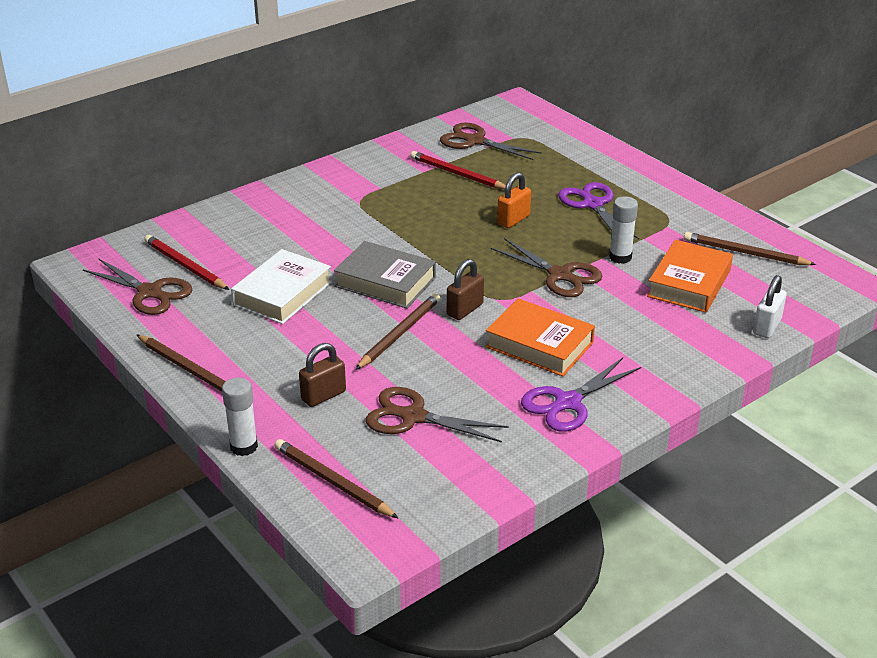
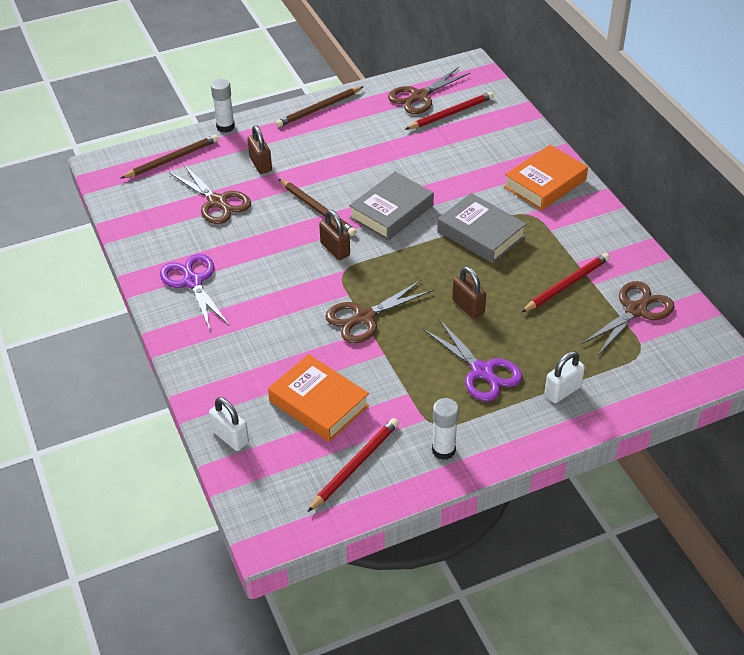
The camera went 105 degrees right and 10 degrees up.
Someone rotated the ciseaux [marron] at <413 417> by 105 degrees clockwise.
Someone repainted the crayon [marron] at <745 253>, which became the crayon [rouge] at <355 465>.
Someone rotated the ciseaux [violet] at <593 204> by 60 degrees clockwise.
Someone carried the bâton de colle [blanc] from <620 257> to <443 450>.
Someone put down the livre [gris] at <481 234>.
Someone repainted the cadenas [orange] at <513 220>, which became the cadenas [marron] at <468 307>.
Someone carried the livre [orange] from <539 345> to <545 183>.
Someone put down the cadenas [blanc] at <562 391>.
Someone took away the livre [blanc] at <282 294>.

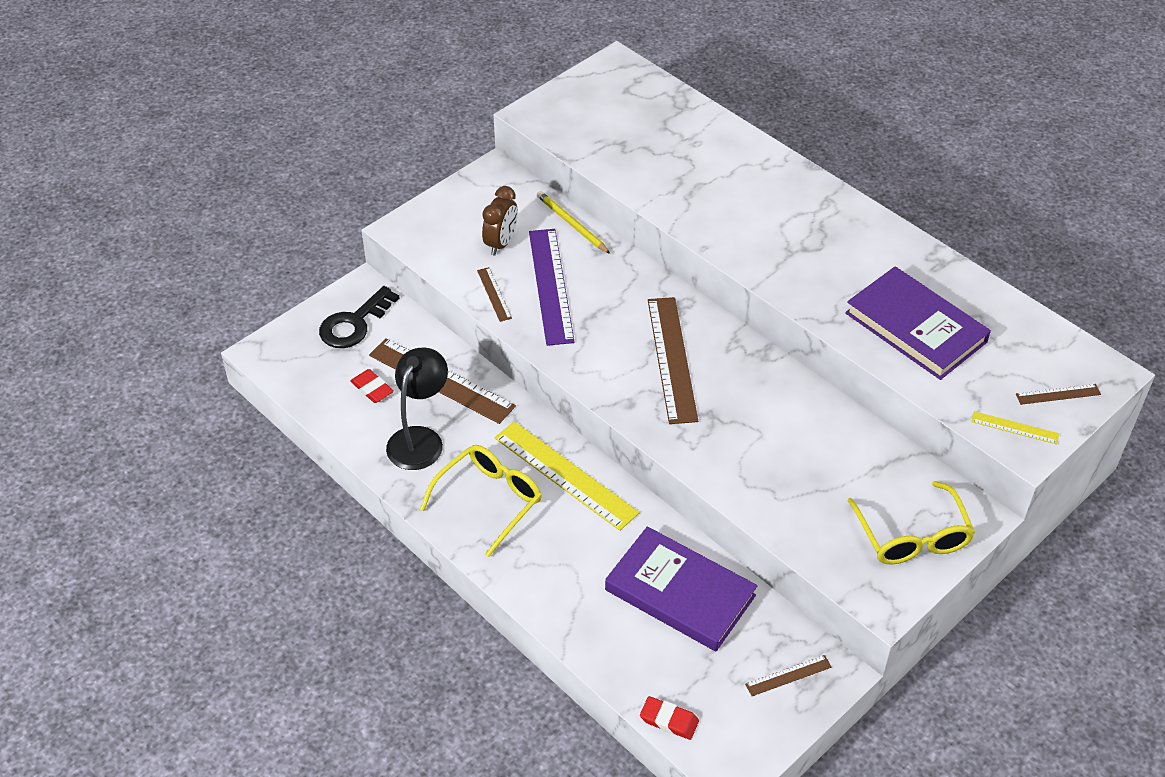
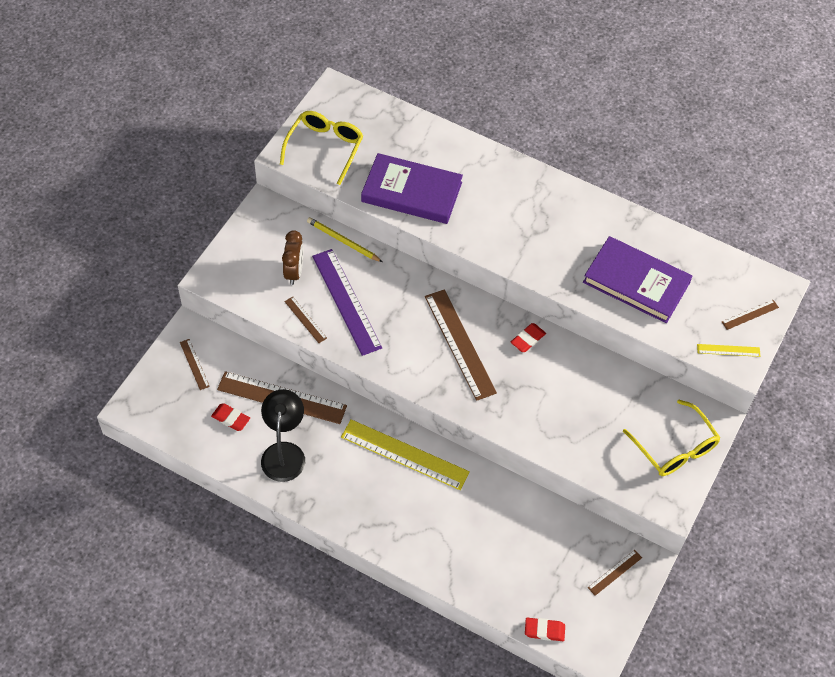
The camera went 20 degrees left and 10 degrees up.
Someone swapped the clé [noir] at <354 324> for the règle [marron] at <194 364>.
Someone carried the lunettes [jaune] from <489 500> to <325 148>.
Someone carried the livre [violet] from <680 593> to <411 192>.
Someone put down the gomme [rouge] at <527 339>.

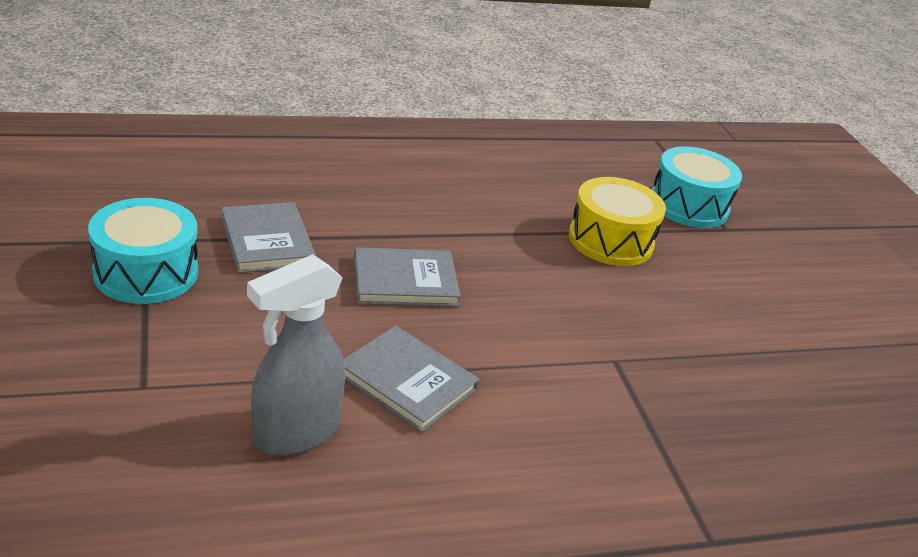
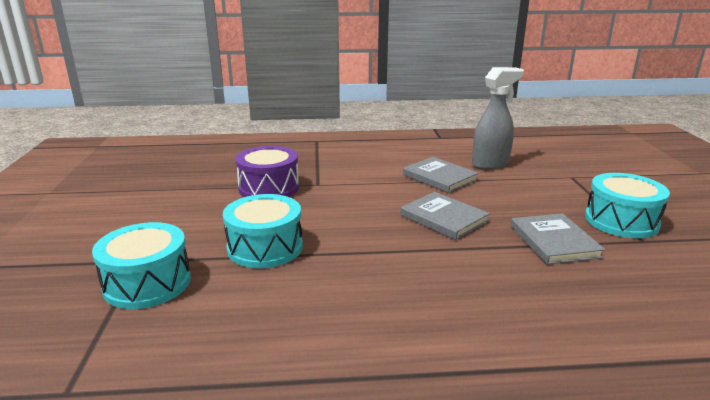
The camera went 165 degrees left and 10 degrees down.
Someone repainted the tambour [jaune] at <610 240>, which became the tambour [turquoise] at <265 247>.
Someone put down the tambour [violet] at <269 188>.
Someone rotated the livre [gris] at <405 281> by 45 degrees clockwise.

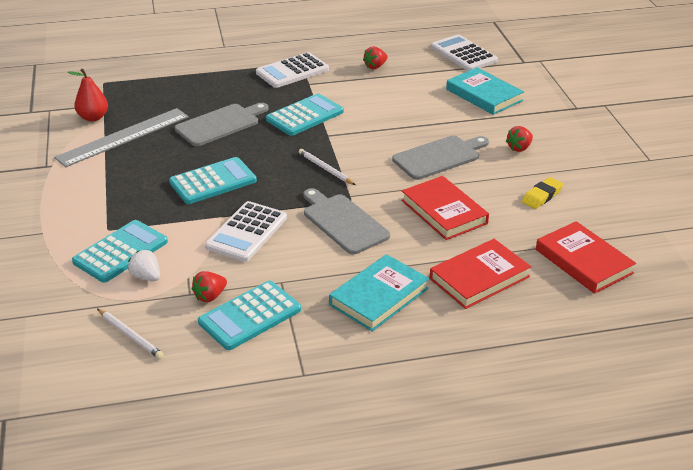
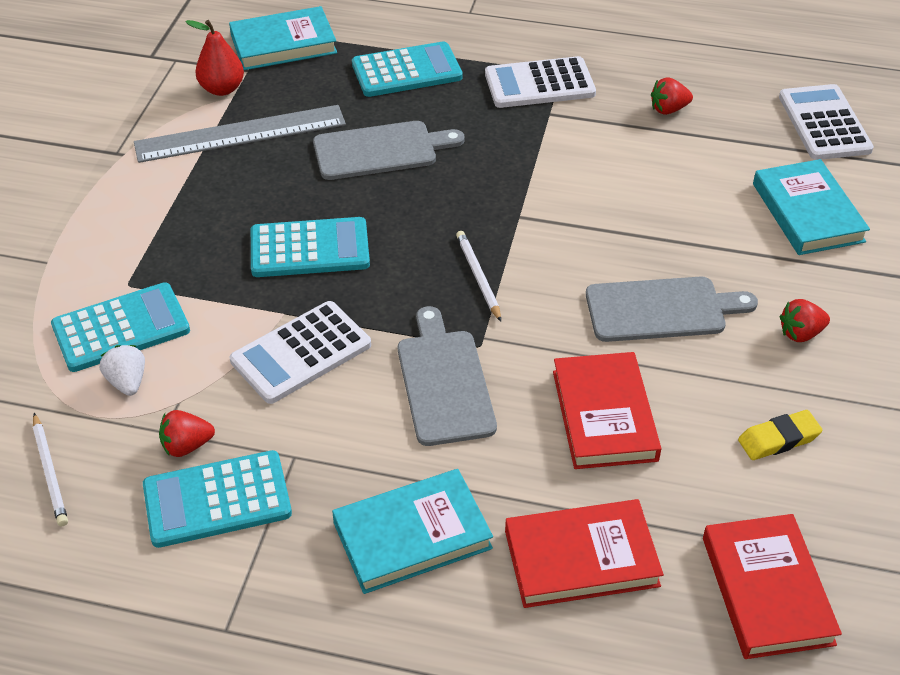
The camera went 25 degrees right and 10 degrees up.
Someone put down the livre [turquoise] at <283 44>.
Someone carried the calculatrice [turquoise] from <305 116> to <407 71>.

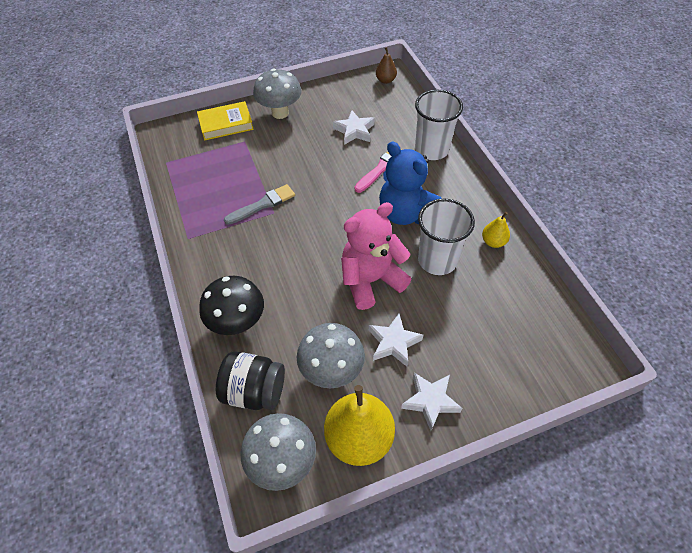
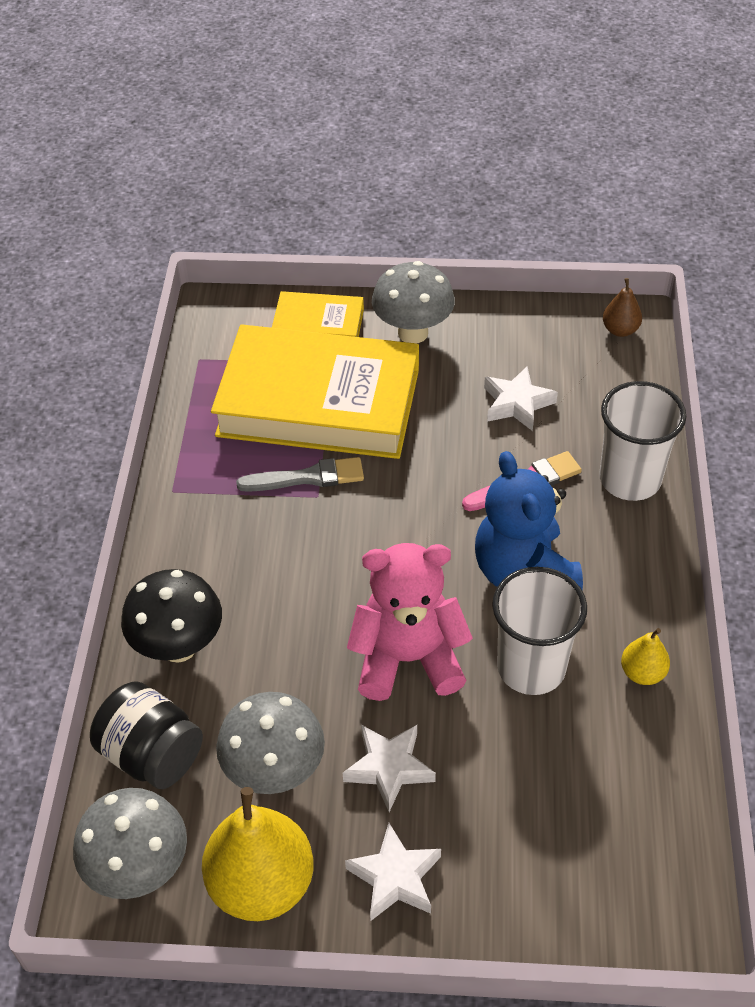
The camera went 25 degrees right and 5 degrees down.
Someone put down the livre [jaune] at <319 402>.

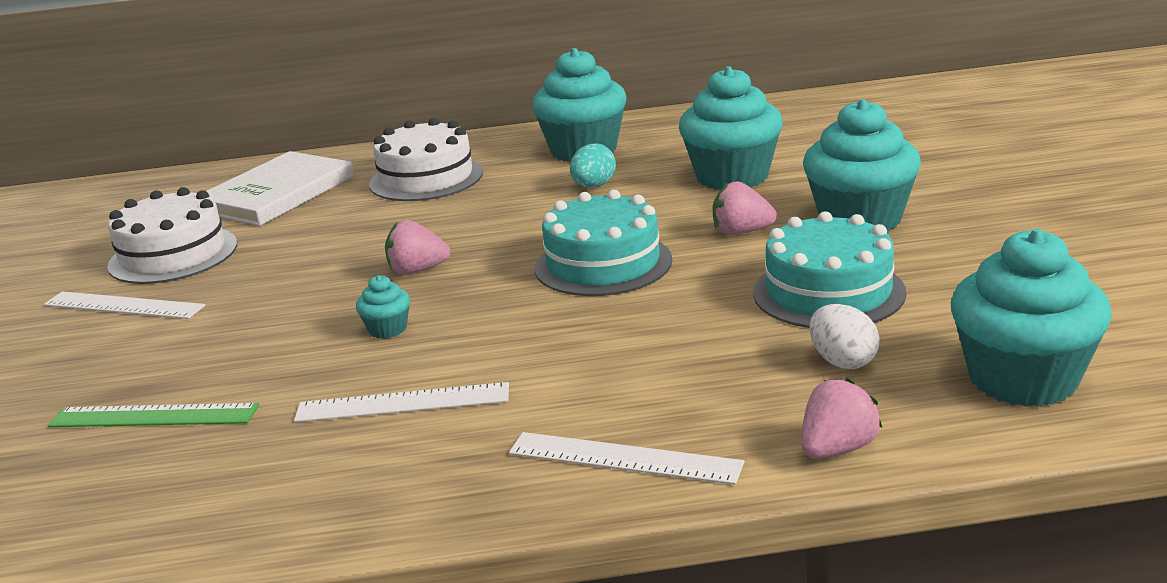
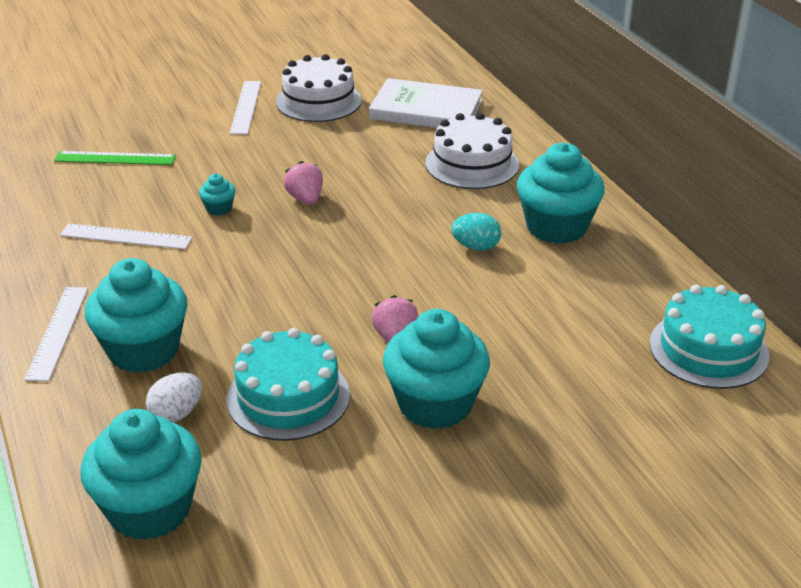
The camera went 70 degrees right and 10 degrees up.
Someone rotated the règle [vert] at <153 416> by 75 degrees counterclockwise.
Someone rotated the règle [blanc] at <402 403> by 60 degrees counterclockwise.
Someone carried the muffin [turquoise] from <732 177> to <143 350>.
Someone carried the gâteau [turquoise] from <603 264> to <708 349>.
Someone took away the fraise [rose] at <837 449>.

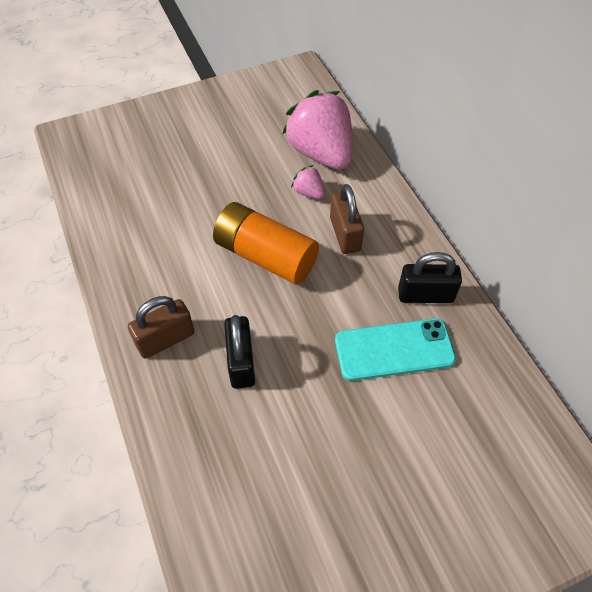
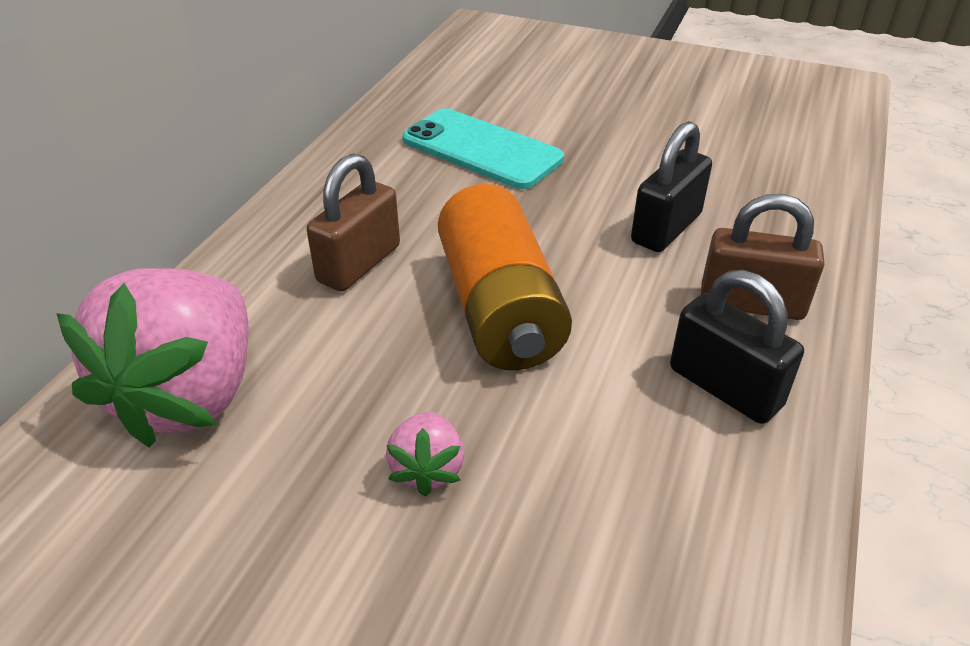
The camera went 135 degrees left and 15 degrees down.
Someone carried the fraise [rose] from <308 192> to <427 469>.
Someone carried the cadenas [noir] from <425 295> to <725 387>.

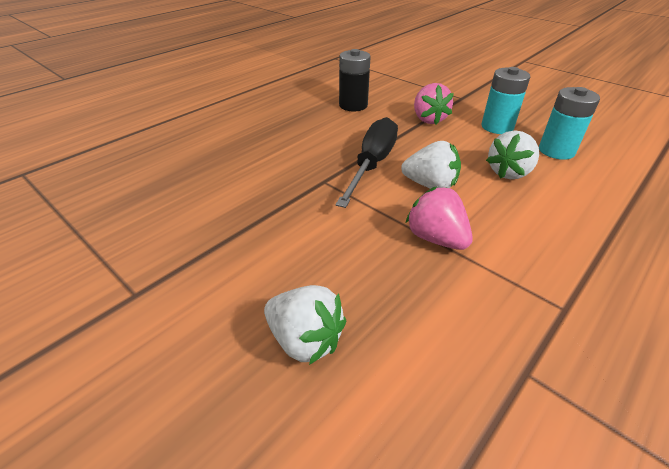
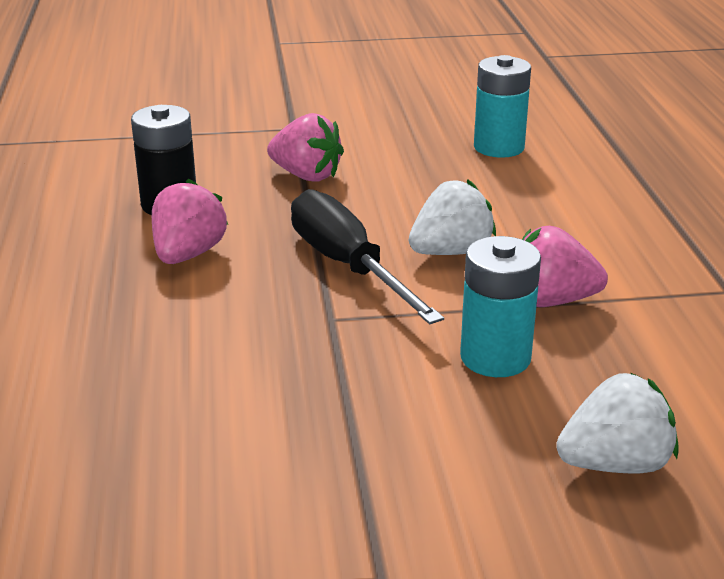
The camera went 50 degrees left and 10 degrees down.
Someone put down the fraise [rose] at <188 254>.
Someone carried the pile [turquoise] from <497 127> to <495 357>.
Someone took away the fraise [blanc] at <509 172>.

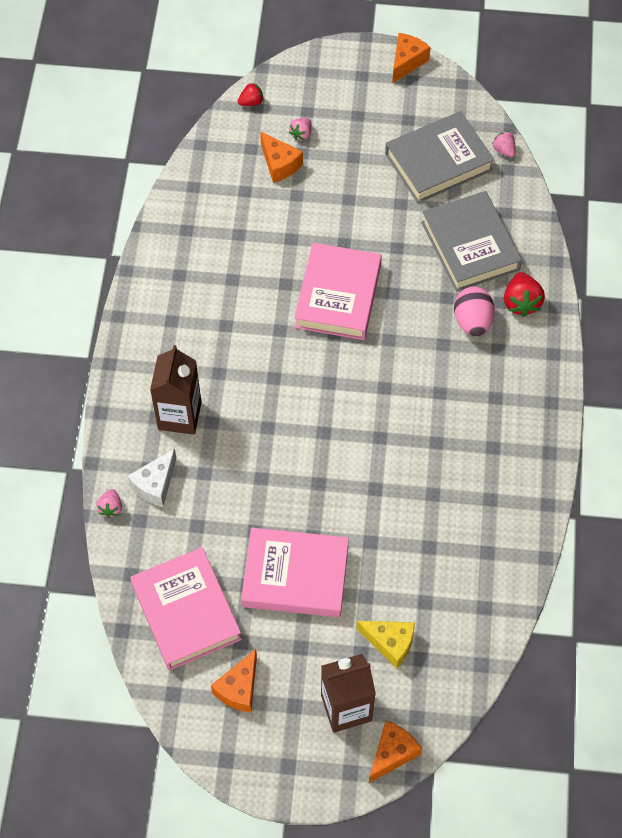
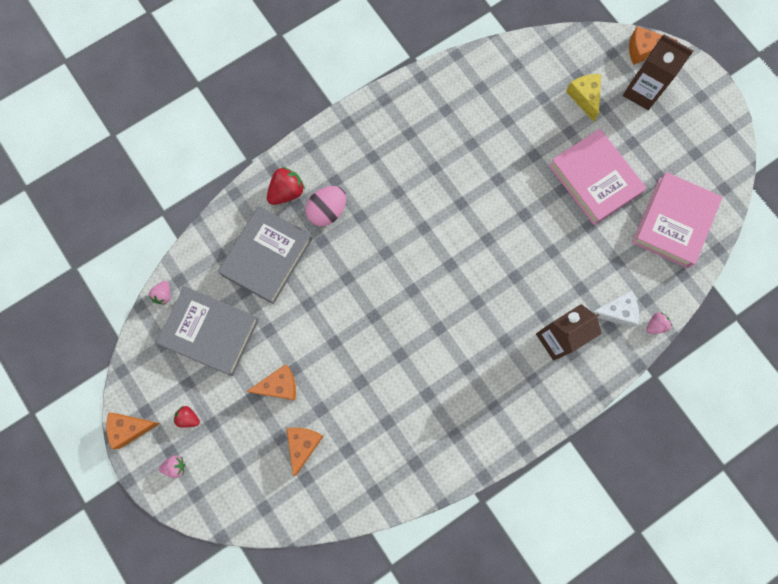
The camera went 130 degrees left and 15 degrees up.
Someone carried the fraise [rose] from <301 134> to <175 466>.
Someone carried the fraise [rouge] from <251 102> to <188 418>.
Someone carried the fromage [orange] from <239 688> to <279 386>.
Someone took away the livre [rose] at <338 296>.

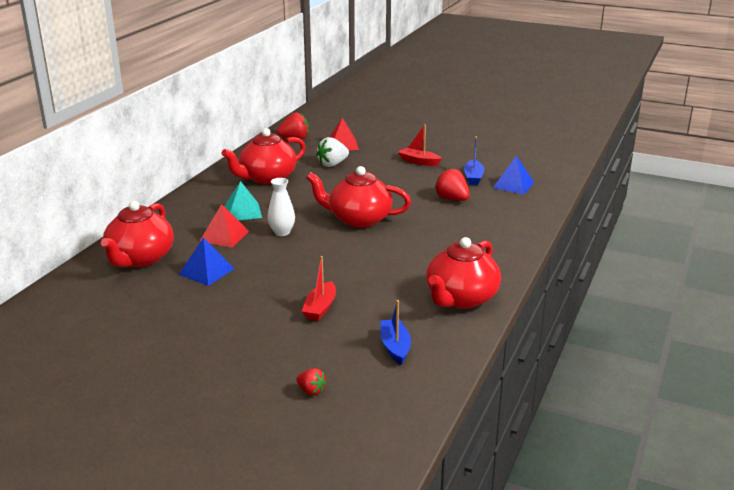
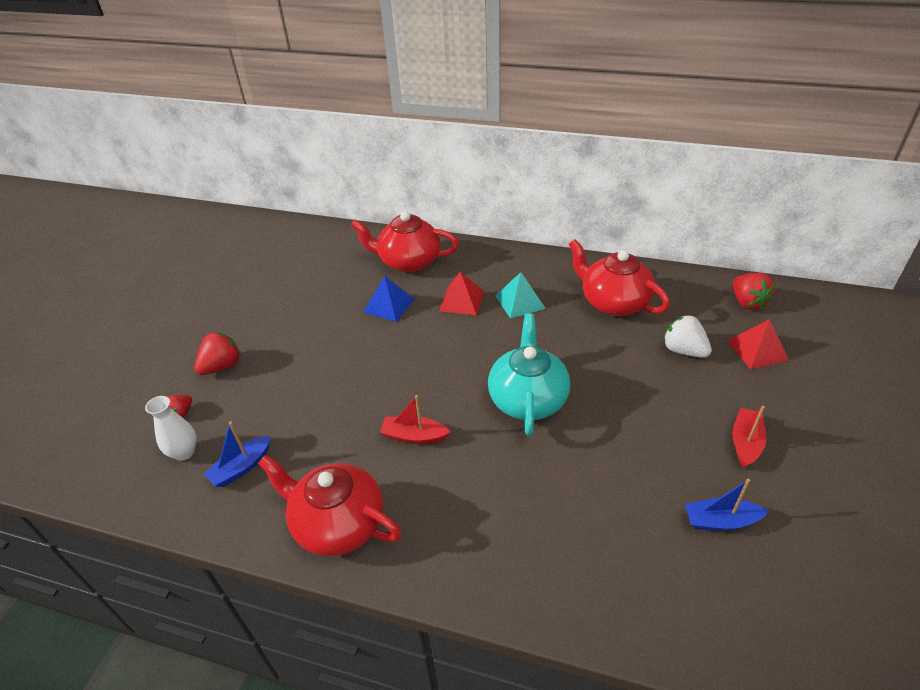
The camera went 85 degrees right and 15 degrees up.
Someone carried the vase [blanc] from <282 232> to <184 452>.
Someone carried the fraise [rouge] from <452 199> to <222 366>.
Someone rotated the bateau [bleu] at <395 347> by 150 degrees clockwise.
Someone carried the bateau [rouge] from <320 308> to <414 436>.
Someone repainted the théière [rouge] at <358 219>, which became the théière [turquoise] at <527 399>.
Someone took away the pyramide [bleu] at <513 185>.

